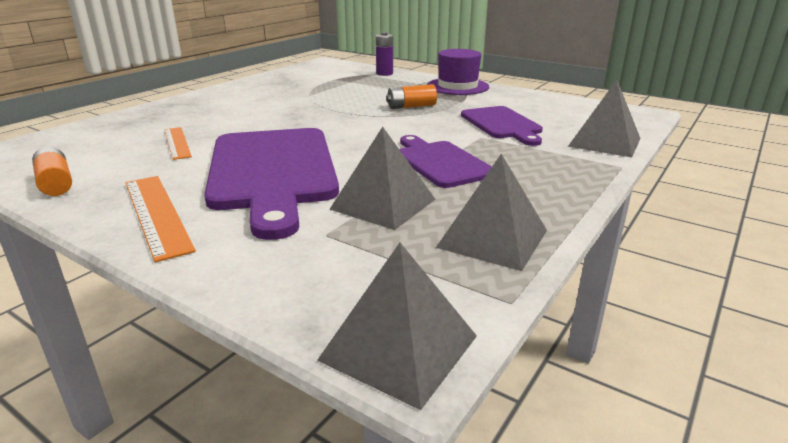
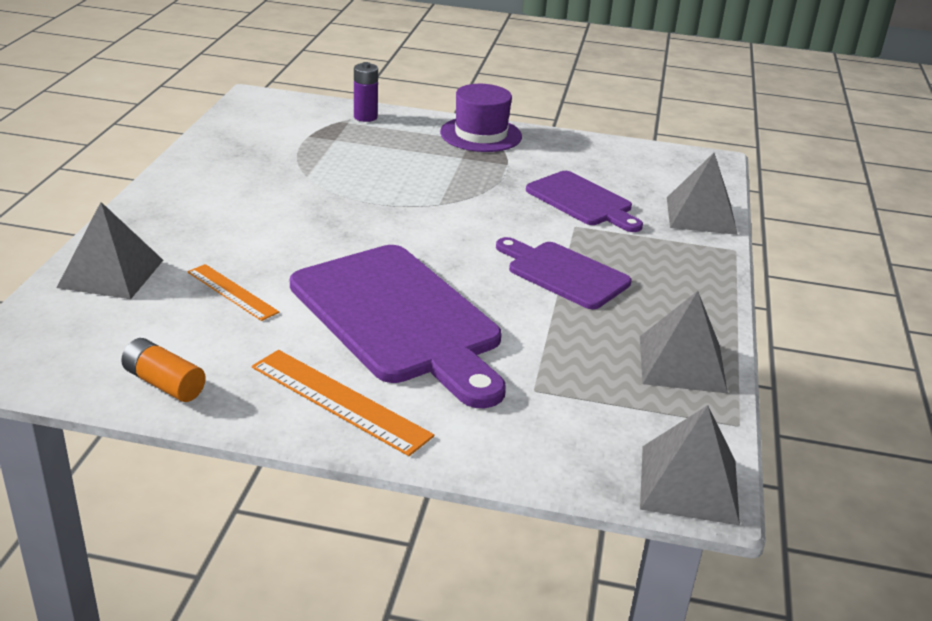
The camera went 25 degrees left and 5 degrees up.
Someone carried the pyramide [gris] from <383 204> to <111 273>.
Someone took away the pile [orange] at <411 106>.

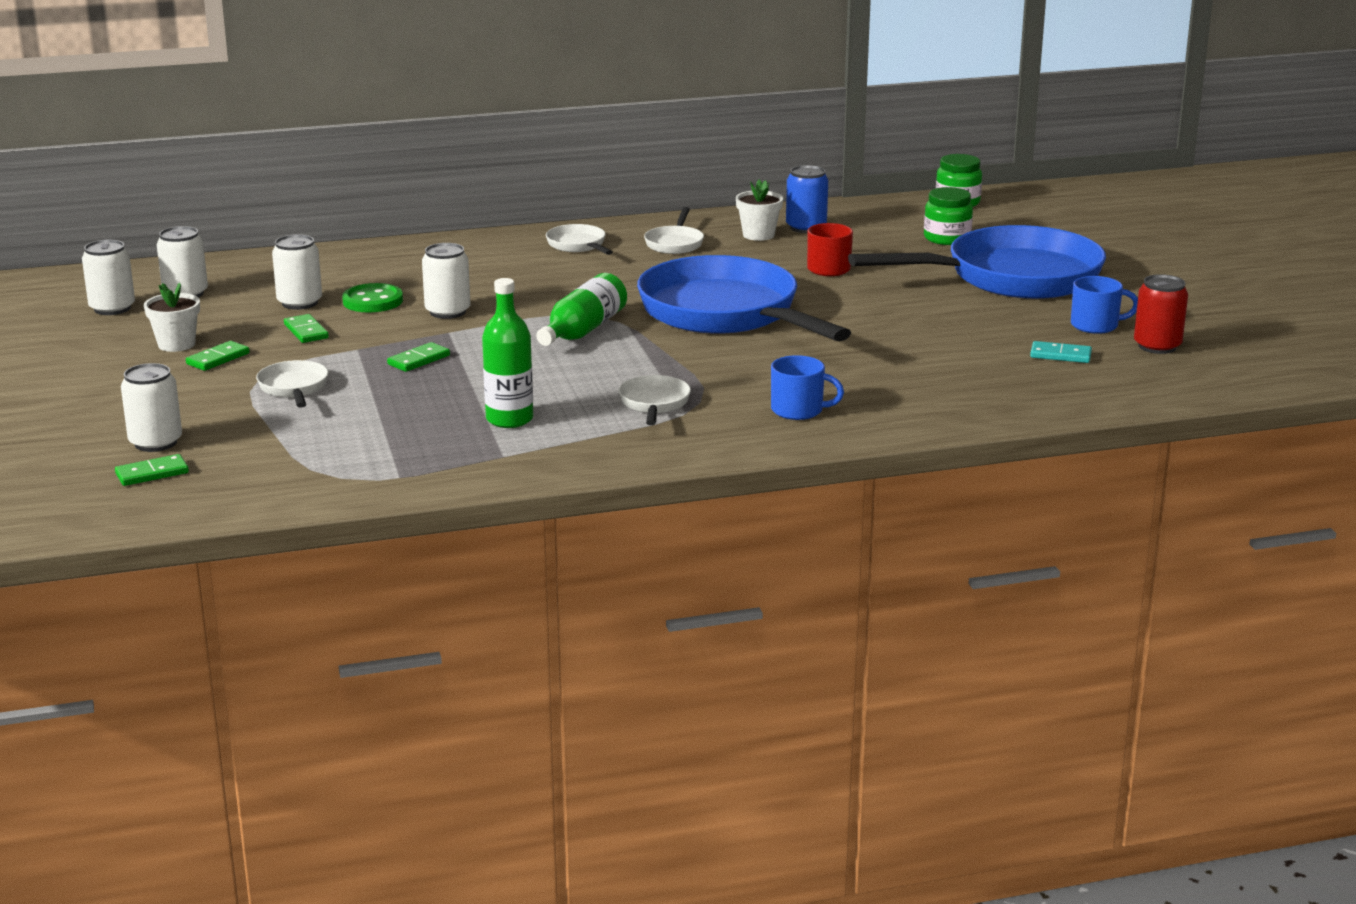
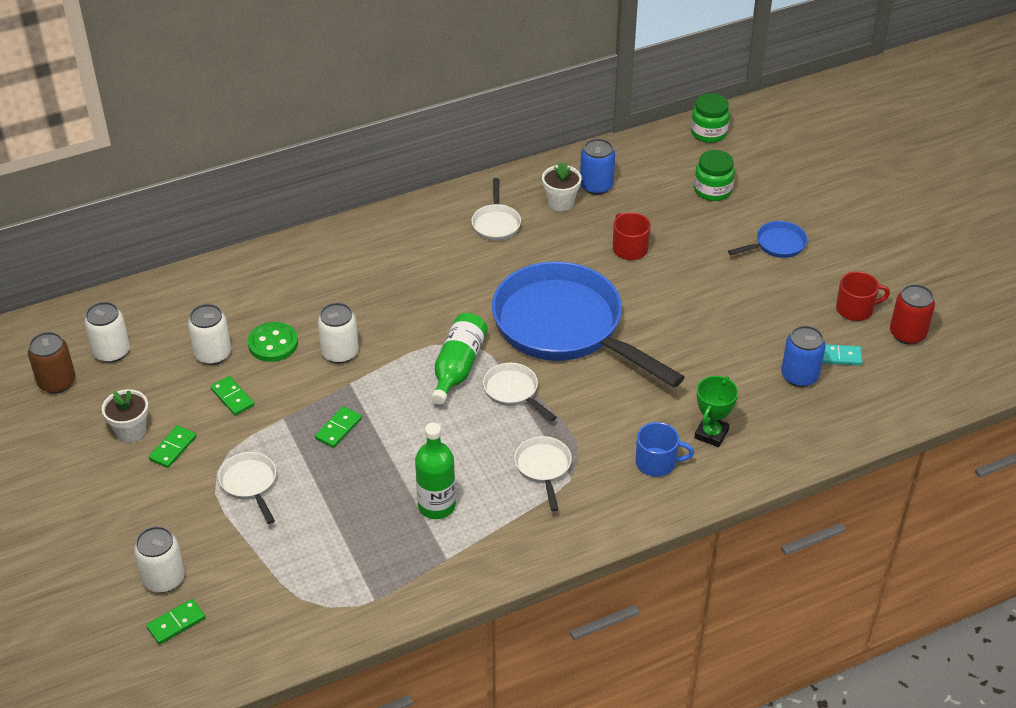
The camera went 10 degrees left and 20 degrees up.
Someone repainted the canette [blanc] at <112 308>, which became the canette [marron] at <57 382>.
Someone carried the poêle [blanc] from <578 245> to <513 392>.
Someone put down the trophée [vert] at <711 434>.
Someone scaled the poêle [bleu] at <1012 277> by 0.41.
Someone put down the canette [bleu] at <799 376>.
Someone repainted the tasse [bleu] at <1096 325>, which became the tasse [rouge] at <855 309>.

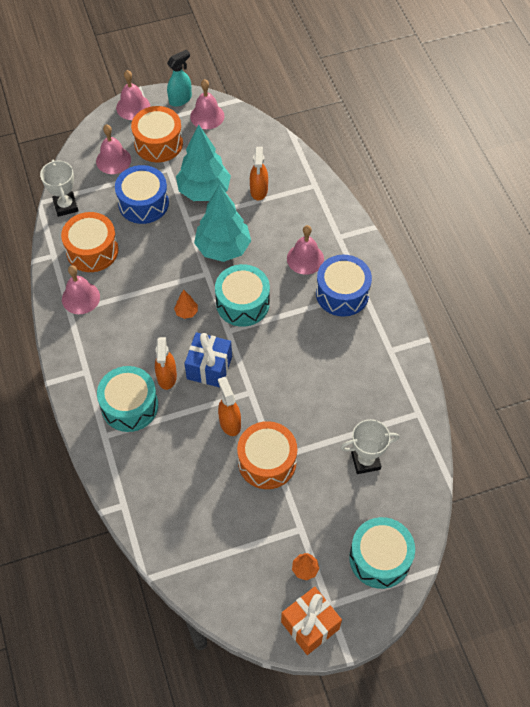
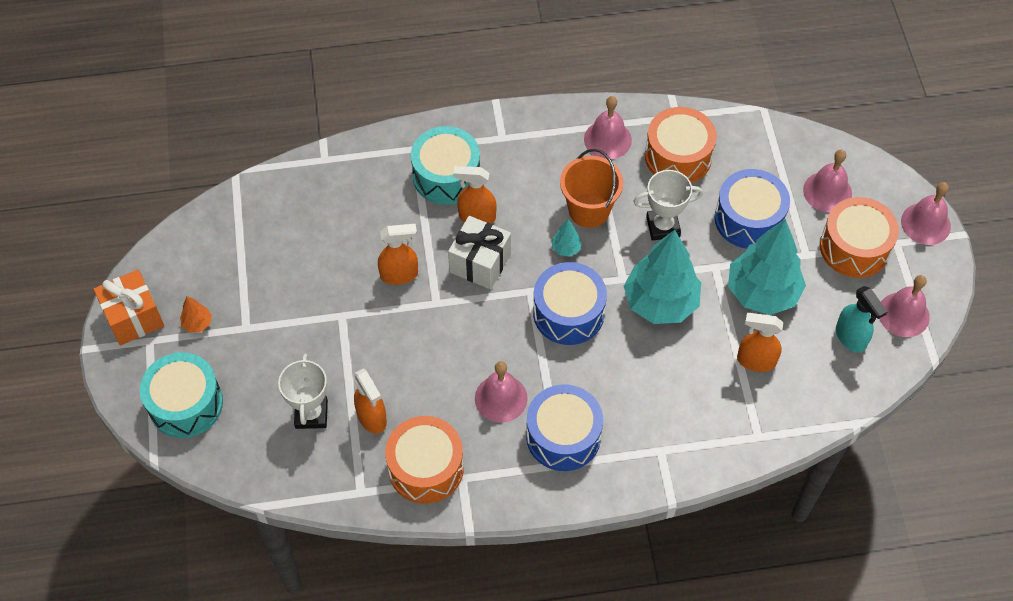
The camera went 100 degrees right and 0 degrees up.
Someone put down the vaporisateur [orange] at <372 418>.
Someone carried the tambour [orange] from <267 461> to <426 468>.
Someone repainted the cadeau [bleu] at <209 368>, which became the cadeau [blanc] at <480 263>.
Someone carried the cloche [rose] from <305 258> to <501 398>.
Someone repainted the tambour [turquoise] at <242 303>, which became the tambour [bleu] at <568 313>.
Someone repainted the arbre [orange] at <186 312>, which became the arbre [turquoise] at <566 248>.
Someone put down the seau [orange] at <589 210>.
Someone carried the trophée [blanc] from <66 206> to <663 227>.
Someone carried the vaporisateur [turquoise] from <180 99> to <850 338>.

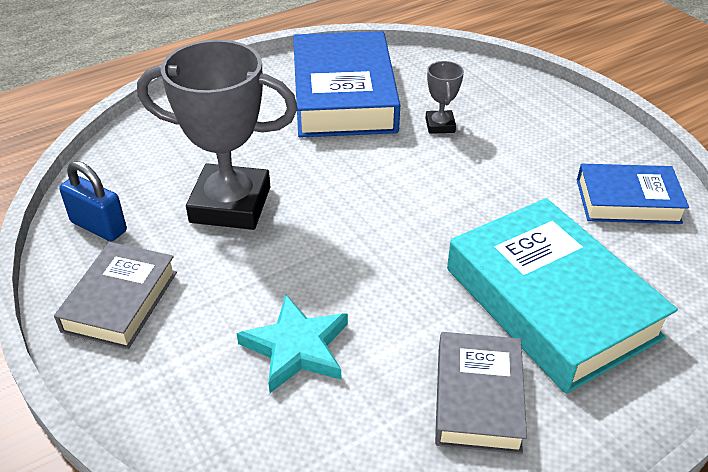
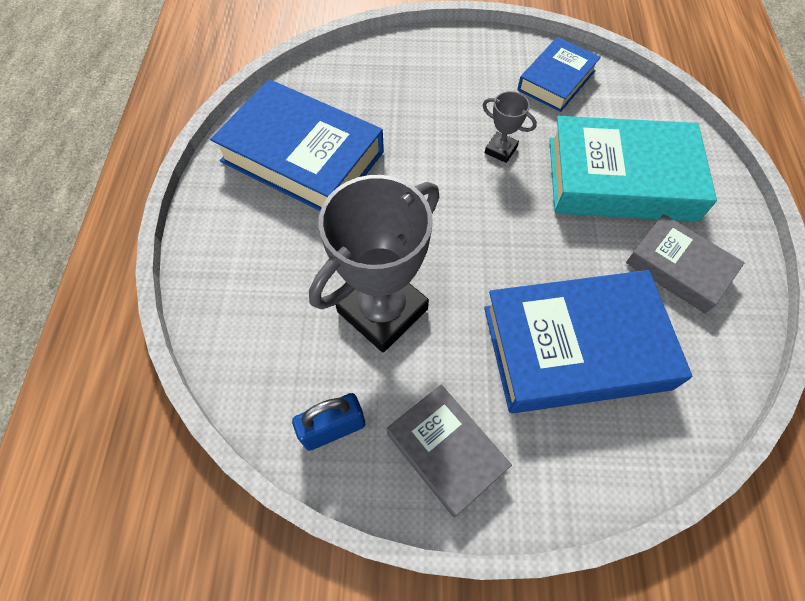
The camera went 55 degrees left and 20 degrees up.
Someone carried the trophée [gris] from <440 125> to <500 150>.
Someone swapped the étoile [turquoise] at <296 347> for the livre [bleu] at <575 347>.

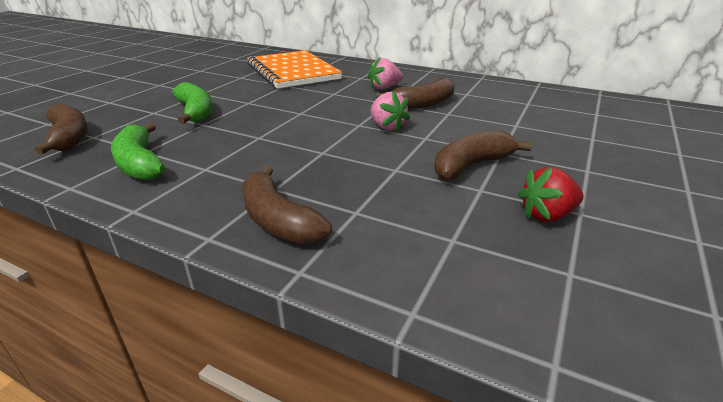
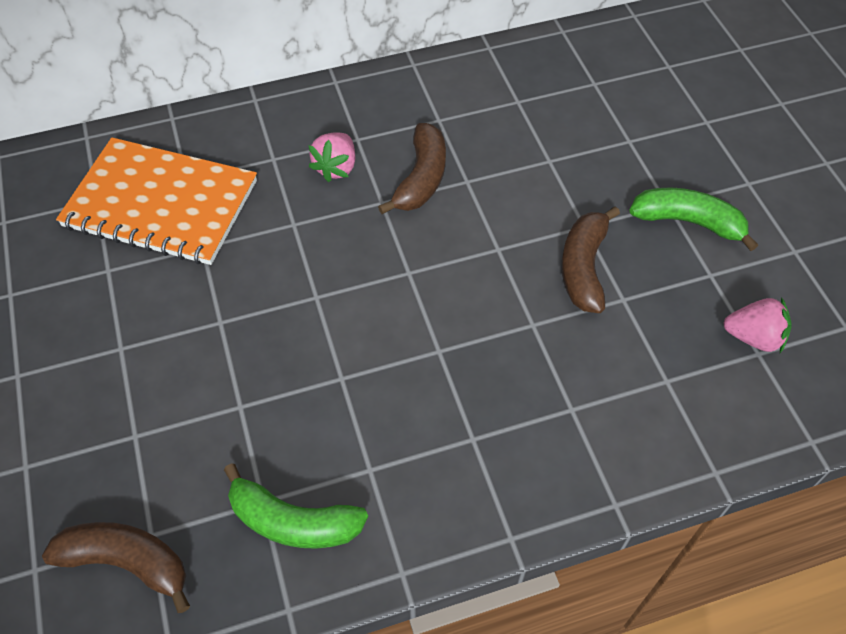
The camera went 45 degrees left and 25 degrees up.
Someone carried the banane [vert] from <195 112> to <688 222>.
Someone carried the fraise [rose] from <387 127> to <753 337>.
Someone took away the banane [marron] at <278 220>.
Someone took away the fraise [rouge] at <547 215>.

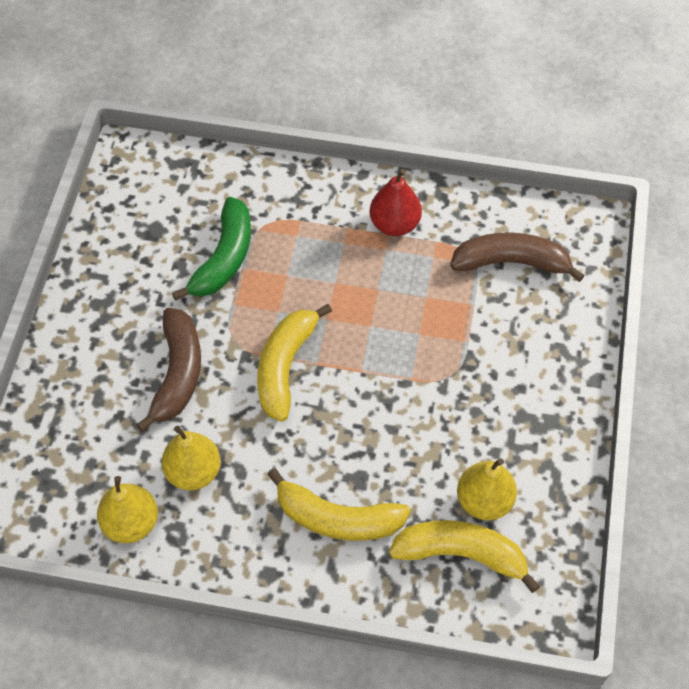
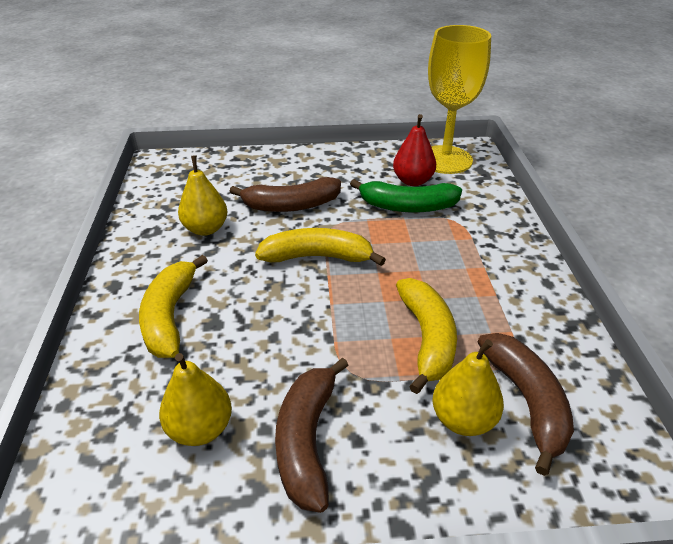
The camera went 75 degrees right and 20 degrees down.
Someone put down the banane [marron] at <306 440>.
Someone carried the poire [rouge] from <394 224> to <413 181>.
Someone carried the banane [jaune] from <461 554> to <427 339>.
Someone put down the verre à pied [jaune] at <445 160>.
Someone carried the poire [jaune] from <131 523> to <463 420>.

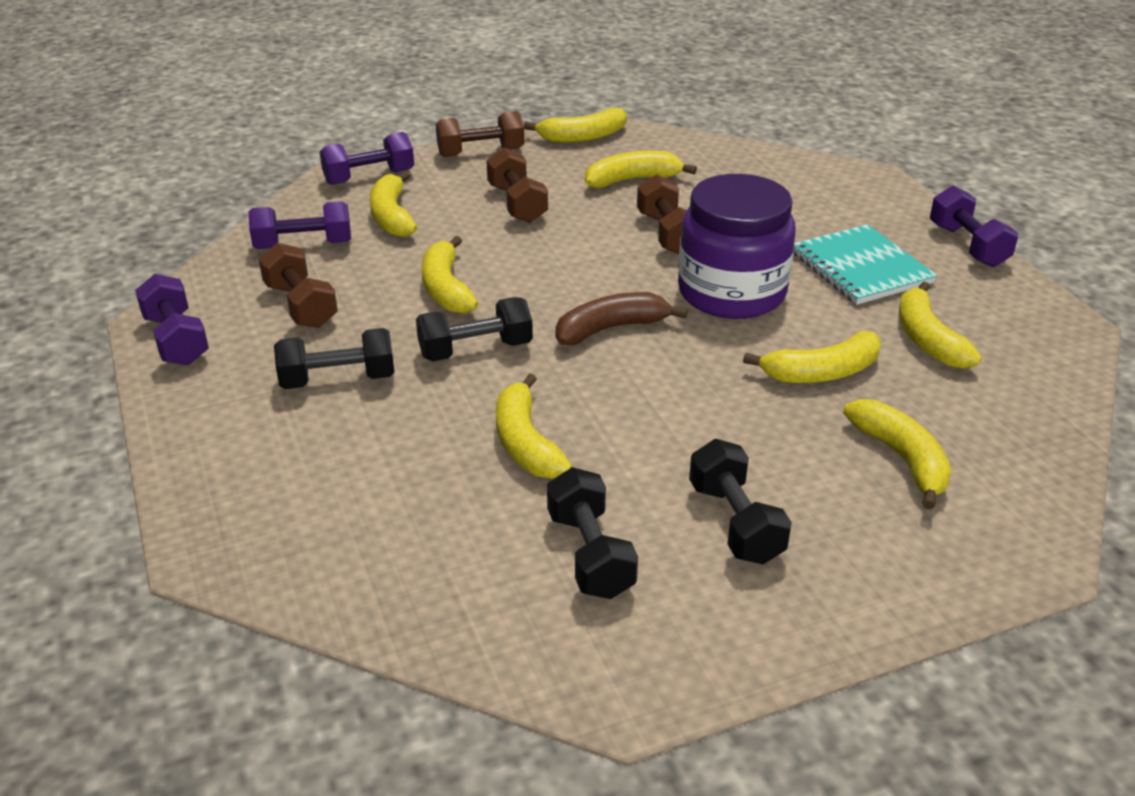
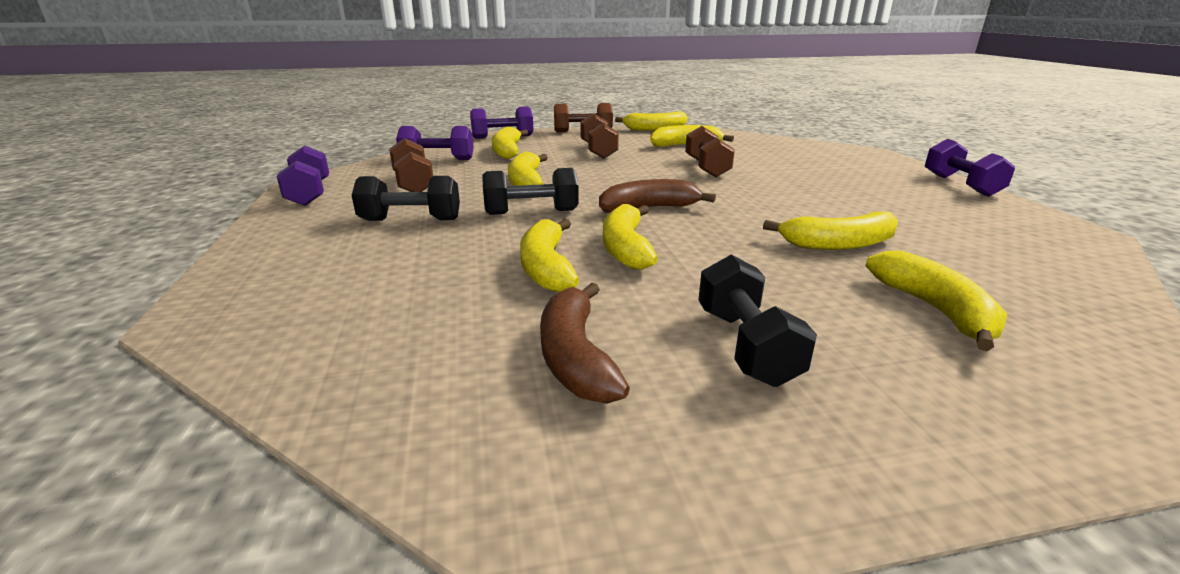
The camera went 10 degrees right and 10 degrees down.
Someone swapped the haltère [noir] at <590 554> for the banane [marron] at <575 357>.
Someone carried the banane [jaune] from <927 339> to <625 248>.
Someone took away the bocal [violet] at <731 293>.
Someone took away the carnet [turquoise] at <861 268>.

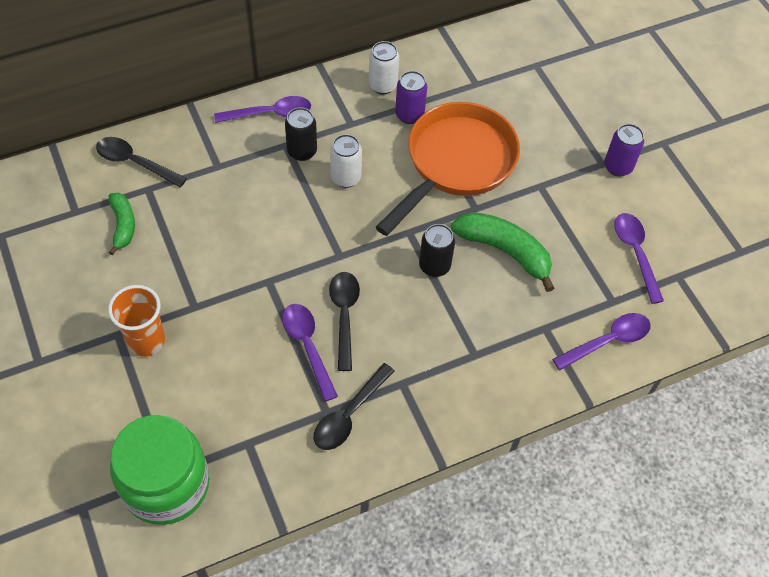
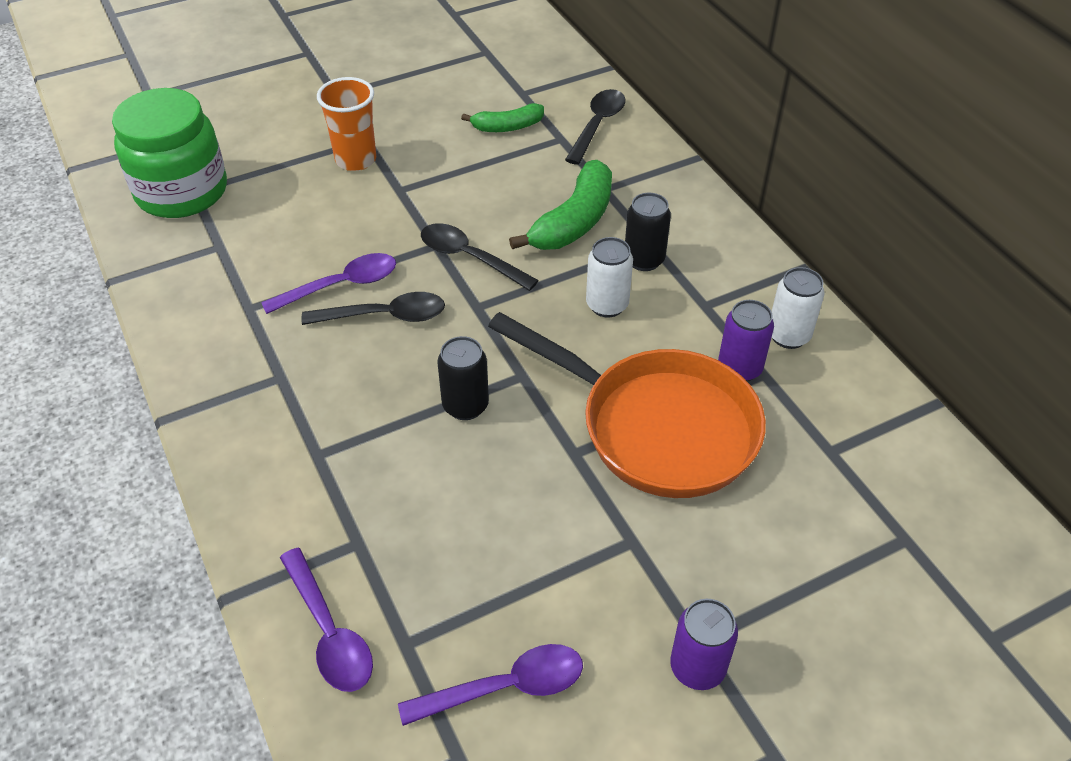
The camera went 90 degrees right and 10 degrees down.
Someone carried the cuillère [noir] from <349 414> to <470 258>.
Someone carried the banane [vert] from <505 251> to <574 222>.
Someone took away the cuillère [violet] at <270 114>.

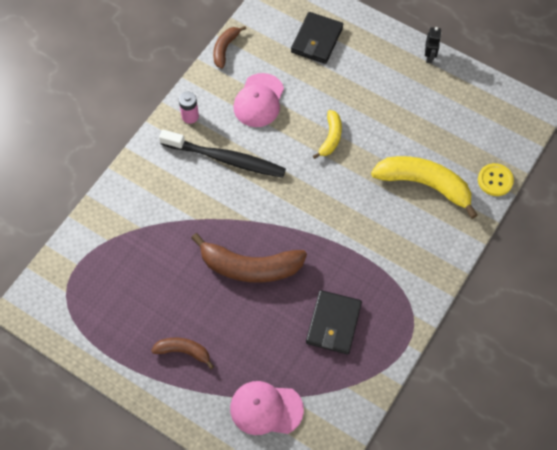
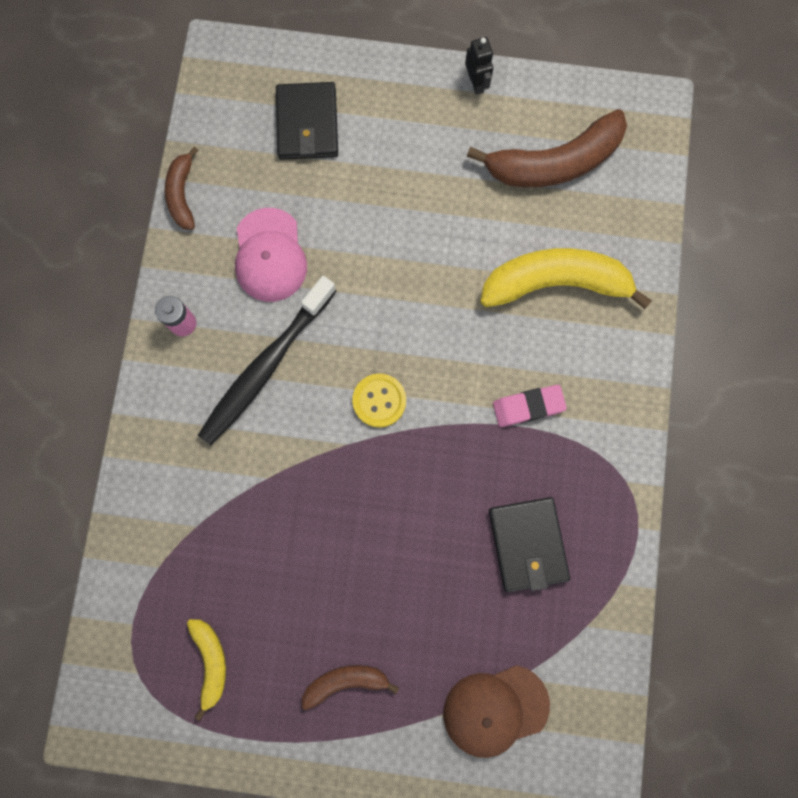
The camera went 25 degrees left and 15 degrees up.
Someone carried the banane [jaune] from <330 137> to <211 662>.
Someone rotated the brosse à dents [noir] at <226 159> by 135 degrees clockwise.
Someone carried the bouton [jaune] from <495 180> to <379 401>.
Someone repainted the casquette [rose] at <266 409>, which became the casquette [marron] at <495 709>.
Someone carried the banane [marron] from <249 267> to <554 163>.
Someone put down the gomme [rose] at <528 406>.

